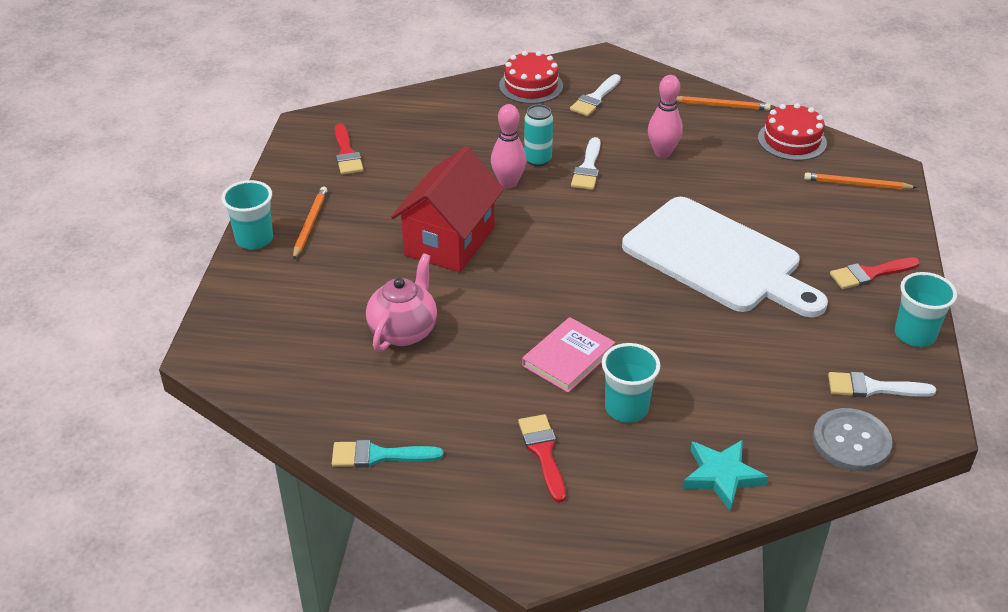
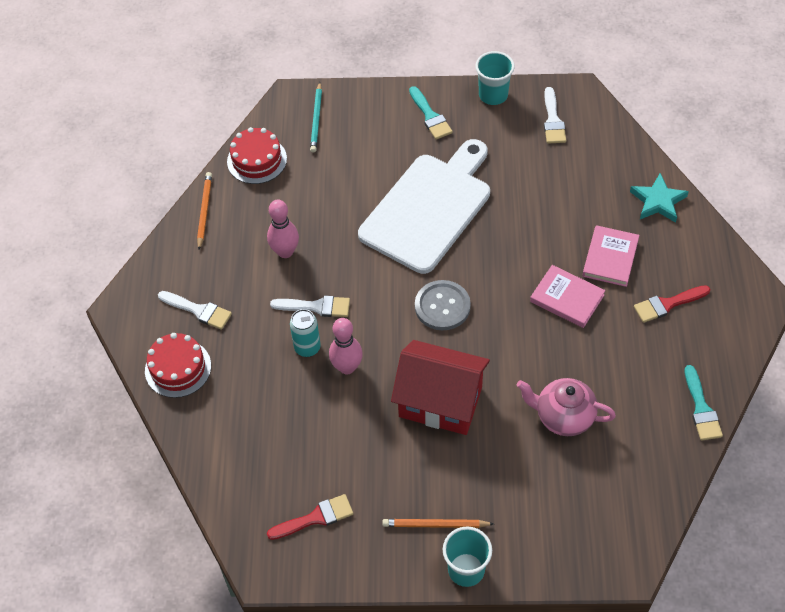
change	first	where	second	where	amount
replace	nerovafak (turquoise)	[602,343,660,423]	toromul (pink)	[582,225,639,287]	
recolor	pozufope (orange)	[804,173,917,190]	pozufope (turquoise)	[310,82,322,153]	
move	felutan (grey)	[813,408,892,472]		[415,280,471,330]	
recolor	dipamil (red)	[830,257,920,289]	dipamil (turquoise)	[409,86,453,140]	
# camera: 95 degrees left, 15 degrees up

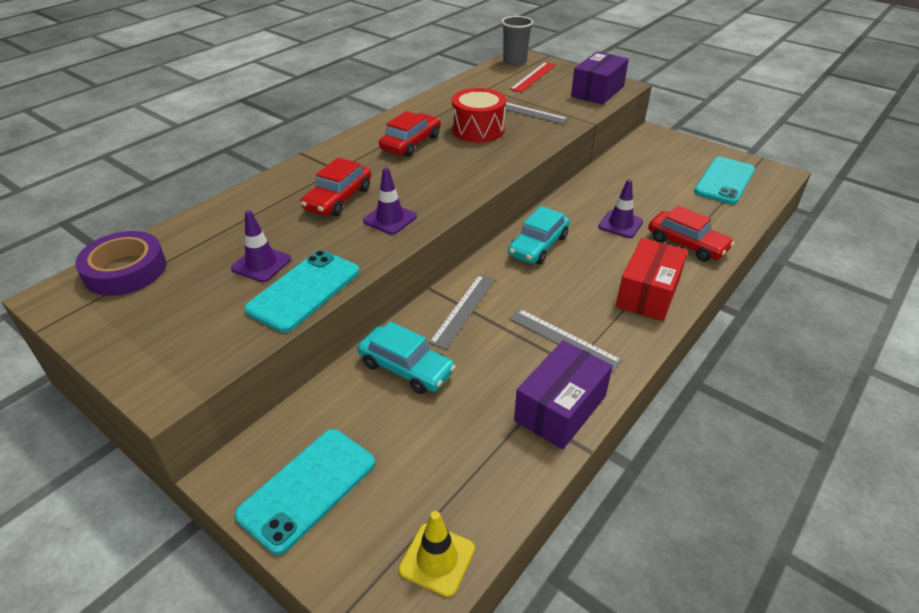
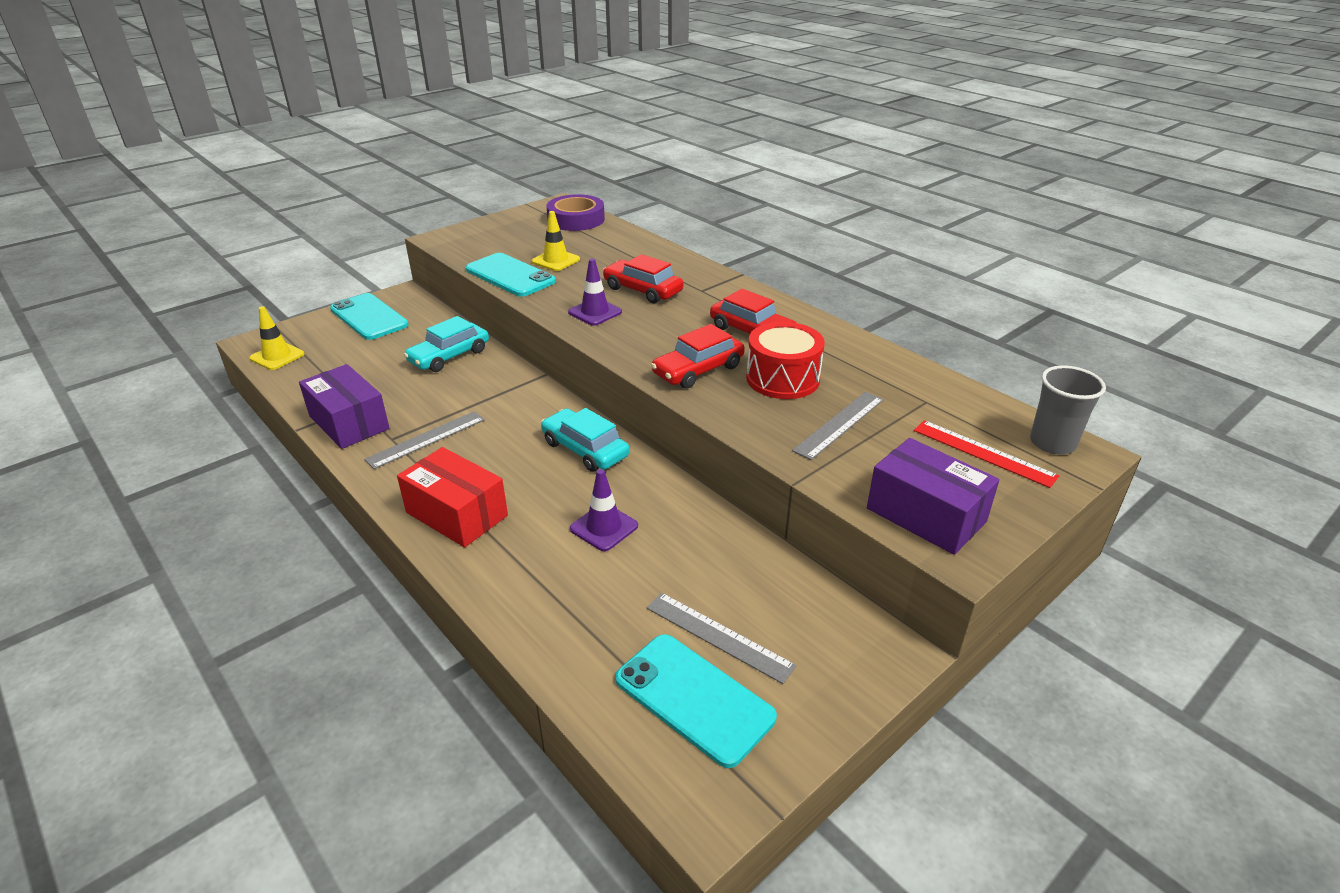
change	first	where	second	where	amount
recolor	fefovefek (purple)	[231,210,291,282]	fefovefek (yellow)	[532,211,580,271]	
move	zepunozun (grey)	[429,274,495,349]		[647,593,797,684]	
move	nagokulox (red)	[648,205,734,262]		[651,324,745,389]	
# camera: 100 degrees right, 5 degrees down

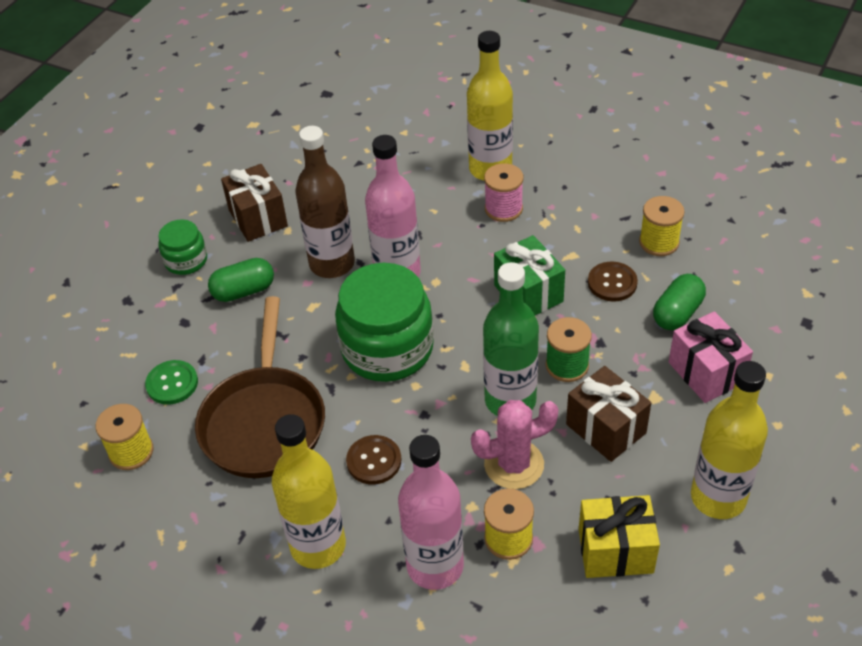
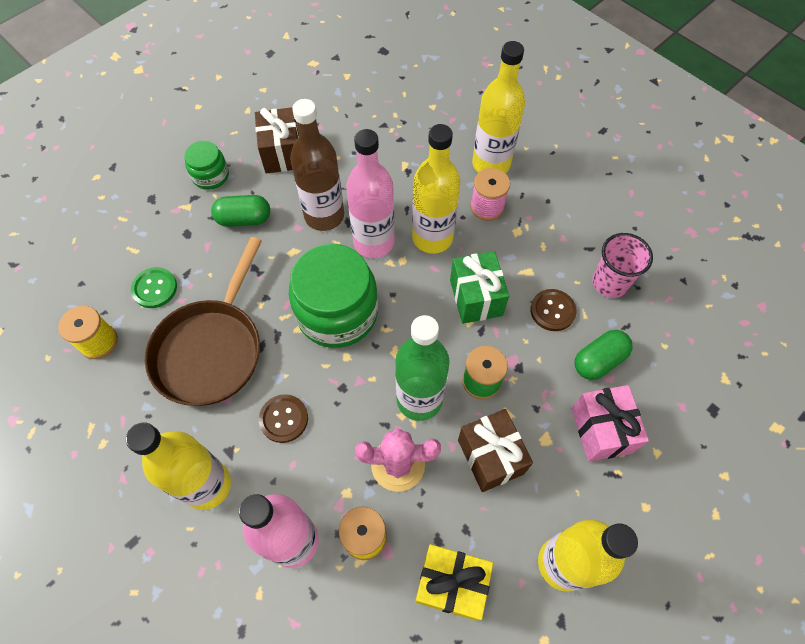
change	first	where	second	where	amount
replace	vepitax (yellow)	[639,196,685,256]	nerovafak (pink)	[592,233,653,298]	
insert			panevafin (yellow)	[412,124,460,254]	
# camera: 15 degrees right, 15 degrees up

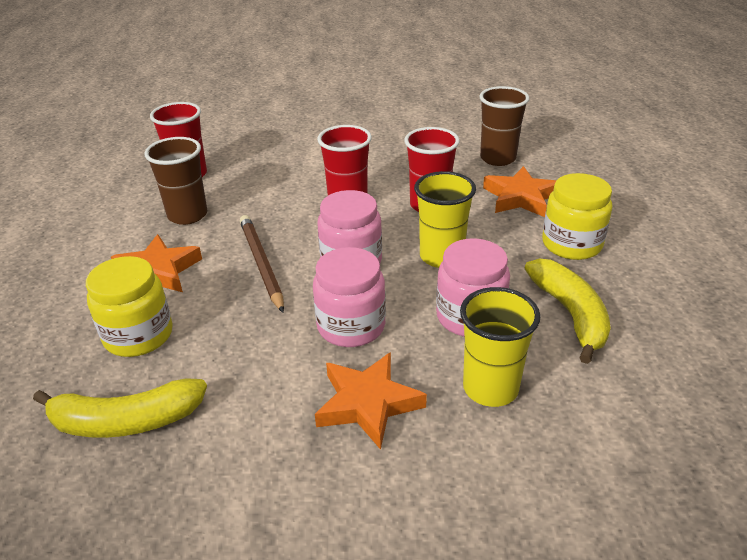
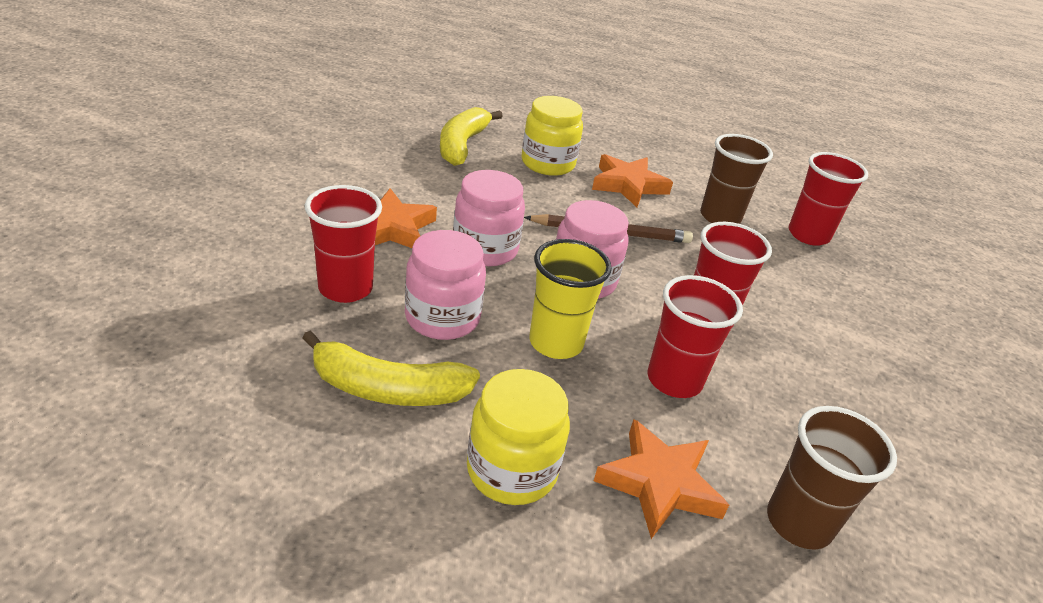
change	first	where	second	where	amount
recolor	nerovafak (yellow)	[460,287,540,407]	nerovafak (red)	[305,185,382,303]	
# camera: 105 degrees right, 0 degrees up

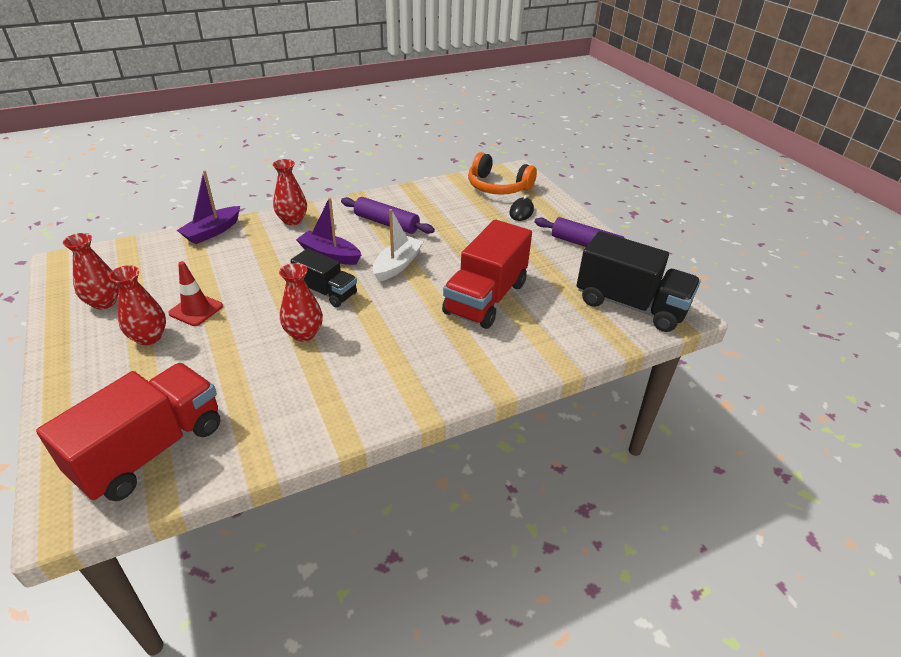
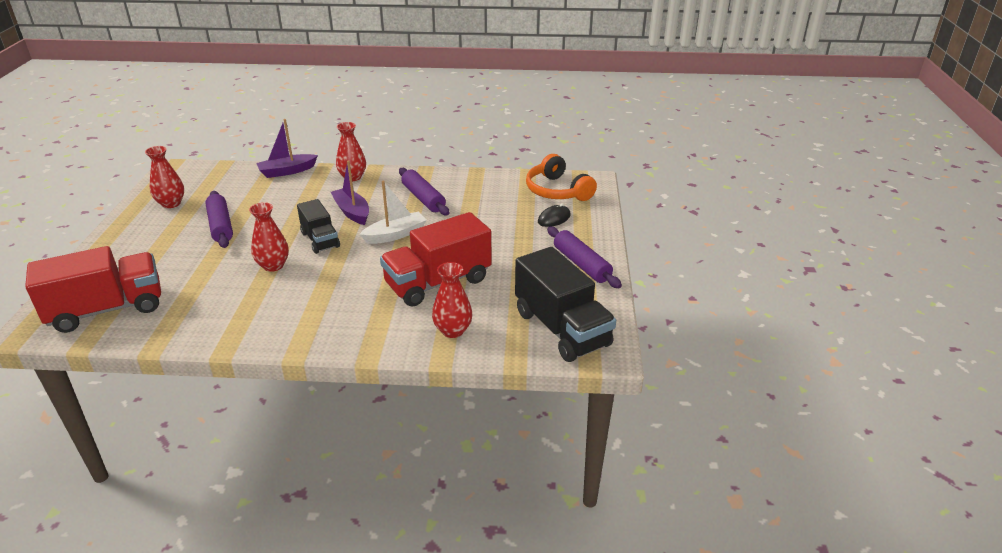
change	first	where	second	where	amount
move	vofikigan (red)	[109,265,166,345]		[432,262,472,338]	
replace	fefovefek (red)	[168,261,223,326]	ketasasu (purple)	[205,191,233,248]	
# camera: 30 degrees right, 5 degrees down

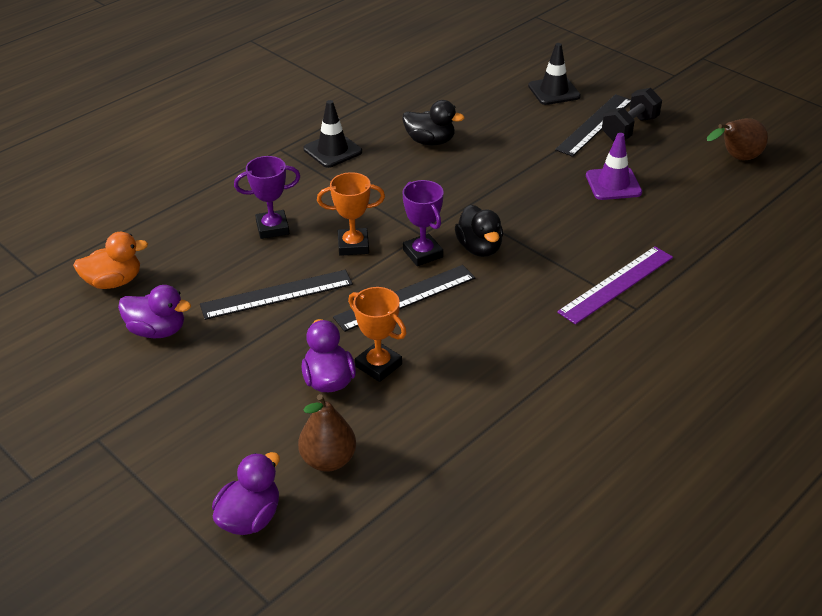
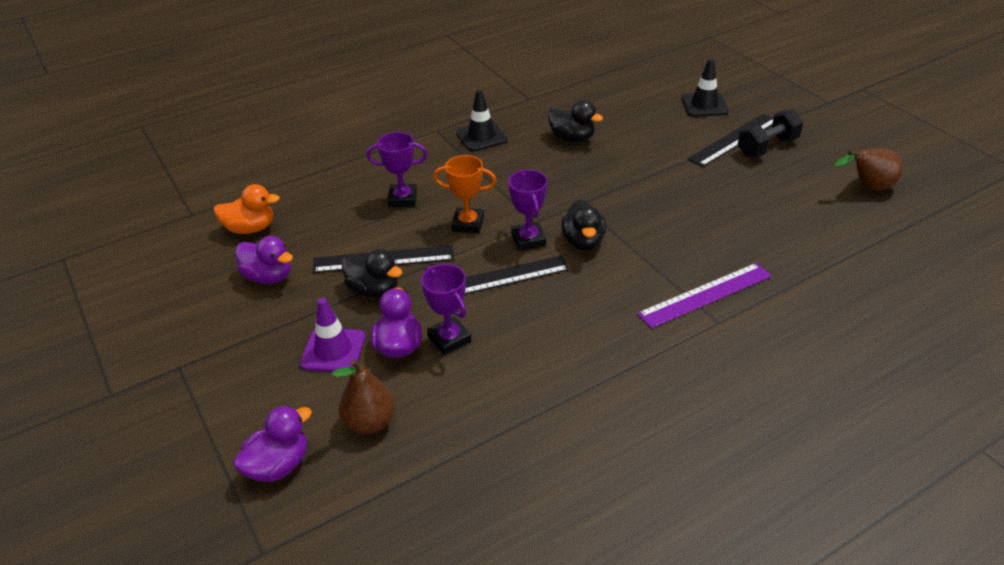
change	first	where	second	where	amount
recolor	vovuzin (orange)	[348,287,407,382]	vovuzin (purple)	[421,264,472,355]	
move	fefovefek (purple)	[586,133,642,200]		[300,298,366,372]	
insert			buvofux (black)	[342,249,402,298]	
# camera: 15 degrees right, 0 degrees up

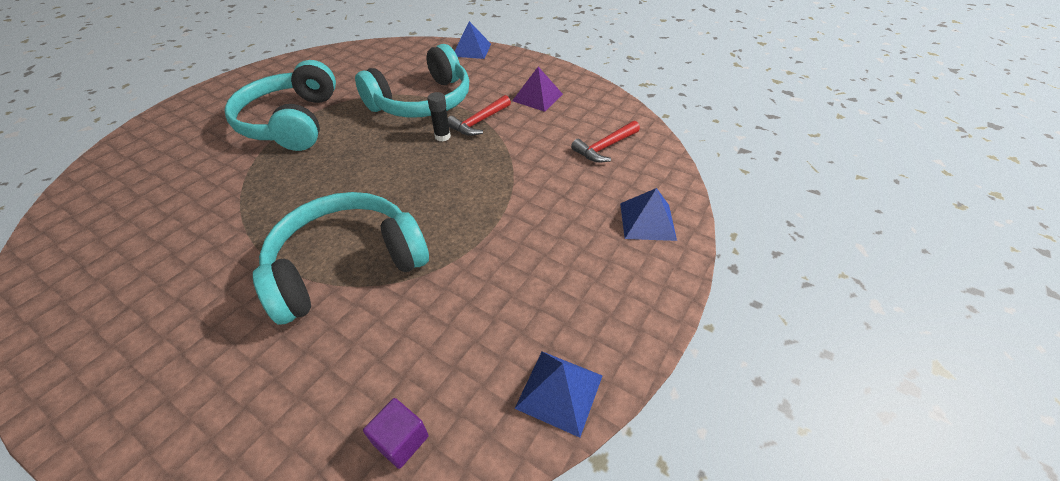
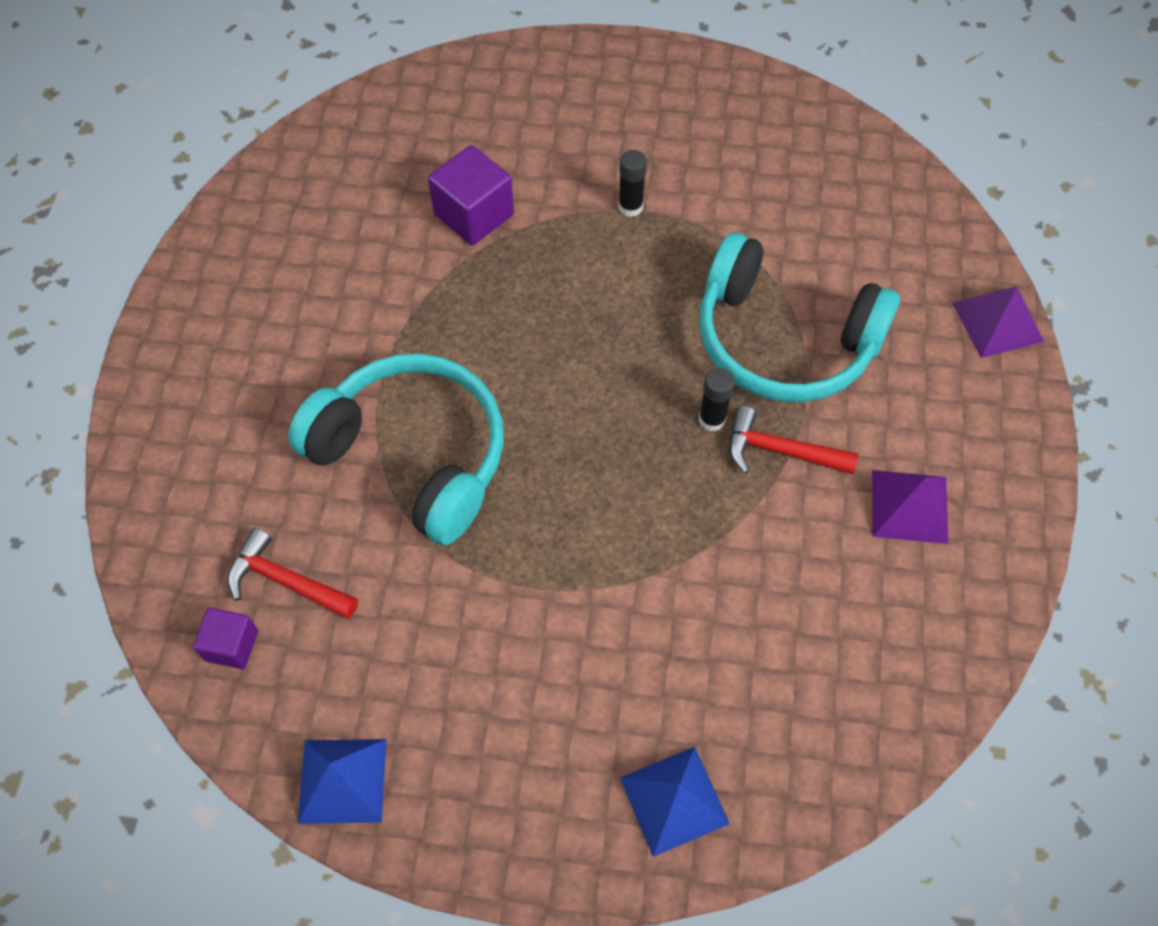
change	first	where	second	where	amount
replace	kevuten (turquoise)	[225,60,336,151]	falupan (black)	[618,150,647,217]	
recolor	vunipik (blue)	[454,21,491,59]	vunipik (purple)	[952,287,1044,358]	
move	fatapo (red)	[571,121,640,162]		[227,528,358,619]	
insert			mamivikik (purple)	[428,145,514,245]	
# camera: 65 degrees right, 15 degrees up

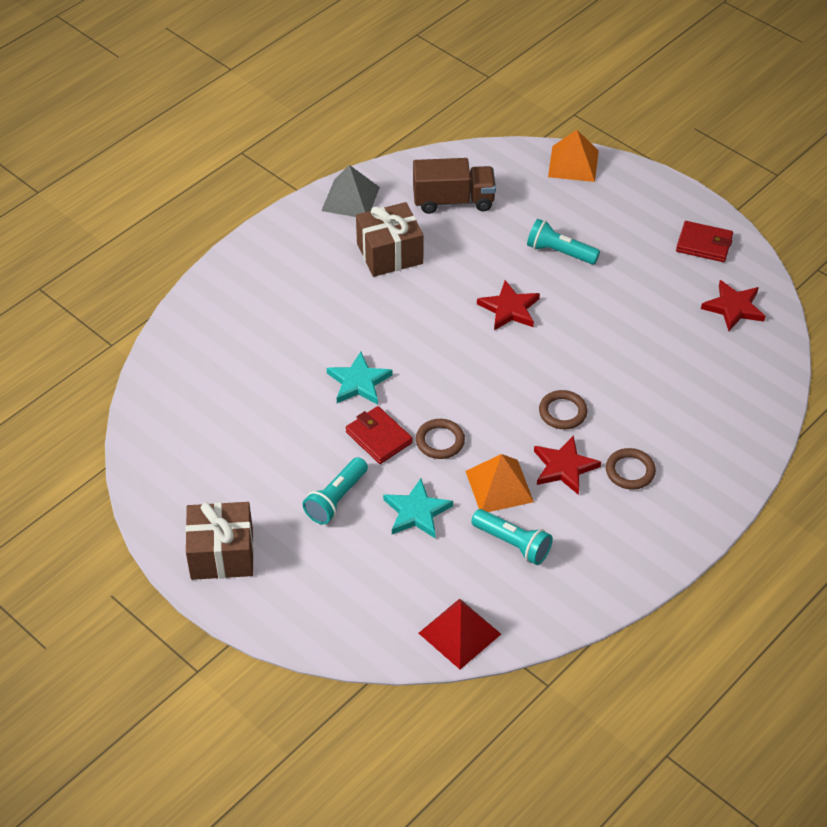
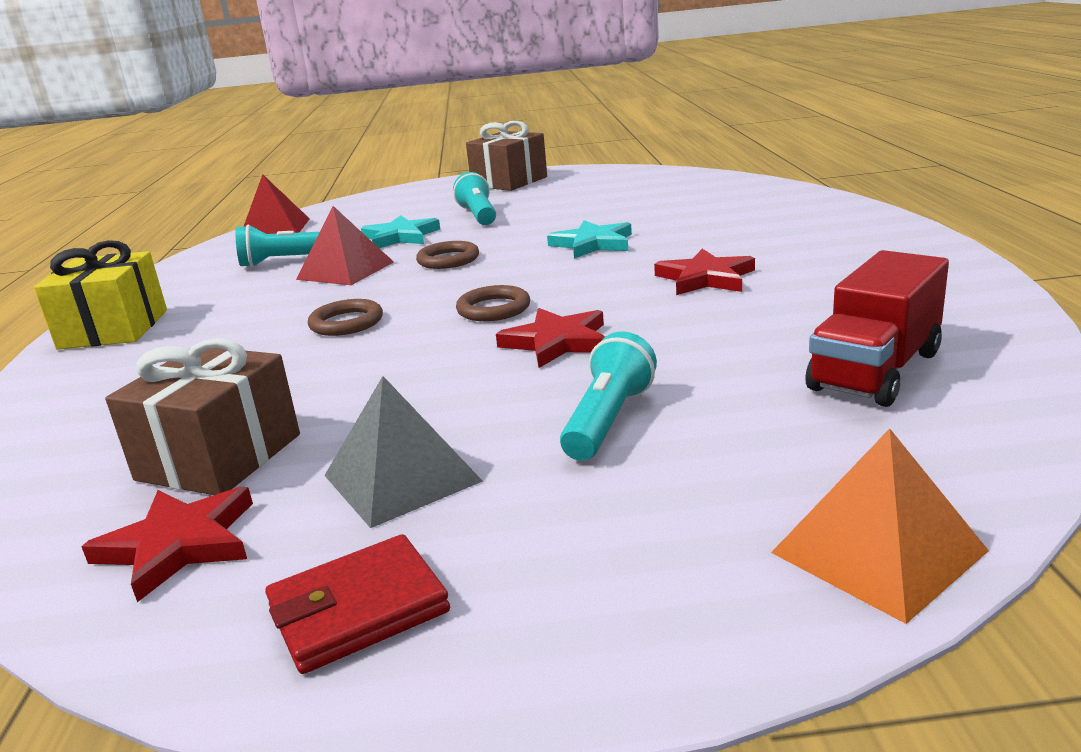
change	first	where	second	where	amount
move	vunipik (grey)	[321,165,380,217]		[324,376,483,528]	
delete	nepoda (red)	[346,406,412,464]			
move	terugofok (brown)	[356,202,424,277]		[105,338,300,495]	
recolor	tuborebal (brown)	[413,158,496,214]	tuborebal (red)	[805,250,949,407]	
recolor	vunipik (orange)	[466,454,534,512]	vunipik (red)	[296,206,394,285]	
rotate	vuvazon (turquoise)	[527,219,600,265]		[560,332,657,461]	45 degrees counterclockwise
move	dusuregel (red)	[534,435,601,495]		[654,249,755,295]	
move	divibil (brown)	[606,448,656,490]		[456,285,530,321]	
insert			terugofok (yellow)	[34,240,167,350]	
# camera: 135 degrees right, 25 degrees down

